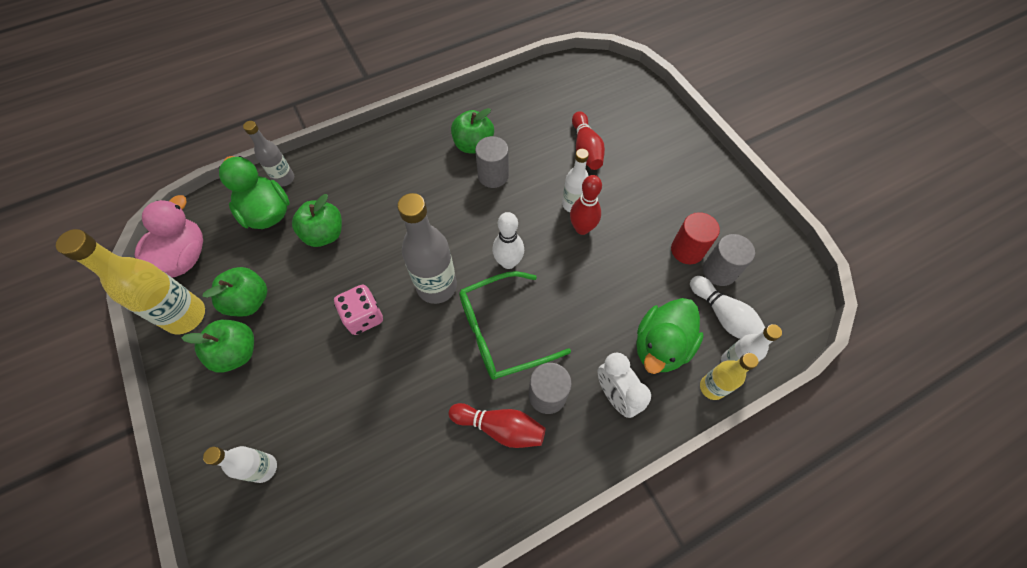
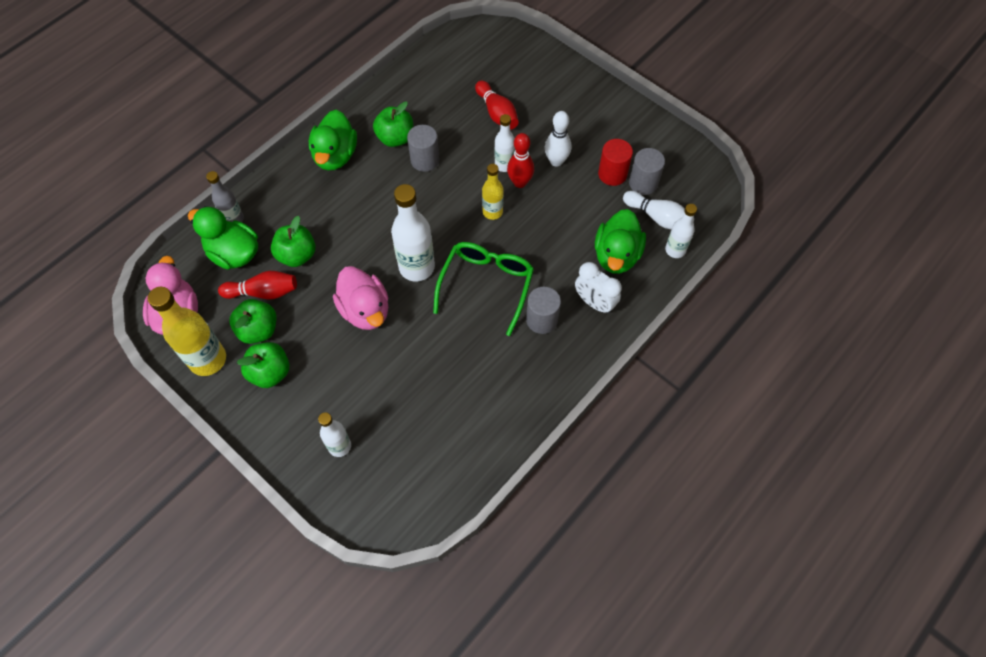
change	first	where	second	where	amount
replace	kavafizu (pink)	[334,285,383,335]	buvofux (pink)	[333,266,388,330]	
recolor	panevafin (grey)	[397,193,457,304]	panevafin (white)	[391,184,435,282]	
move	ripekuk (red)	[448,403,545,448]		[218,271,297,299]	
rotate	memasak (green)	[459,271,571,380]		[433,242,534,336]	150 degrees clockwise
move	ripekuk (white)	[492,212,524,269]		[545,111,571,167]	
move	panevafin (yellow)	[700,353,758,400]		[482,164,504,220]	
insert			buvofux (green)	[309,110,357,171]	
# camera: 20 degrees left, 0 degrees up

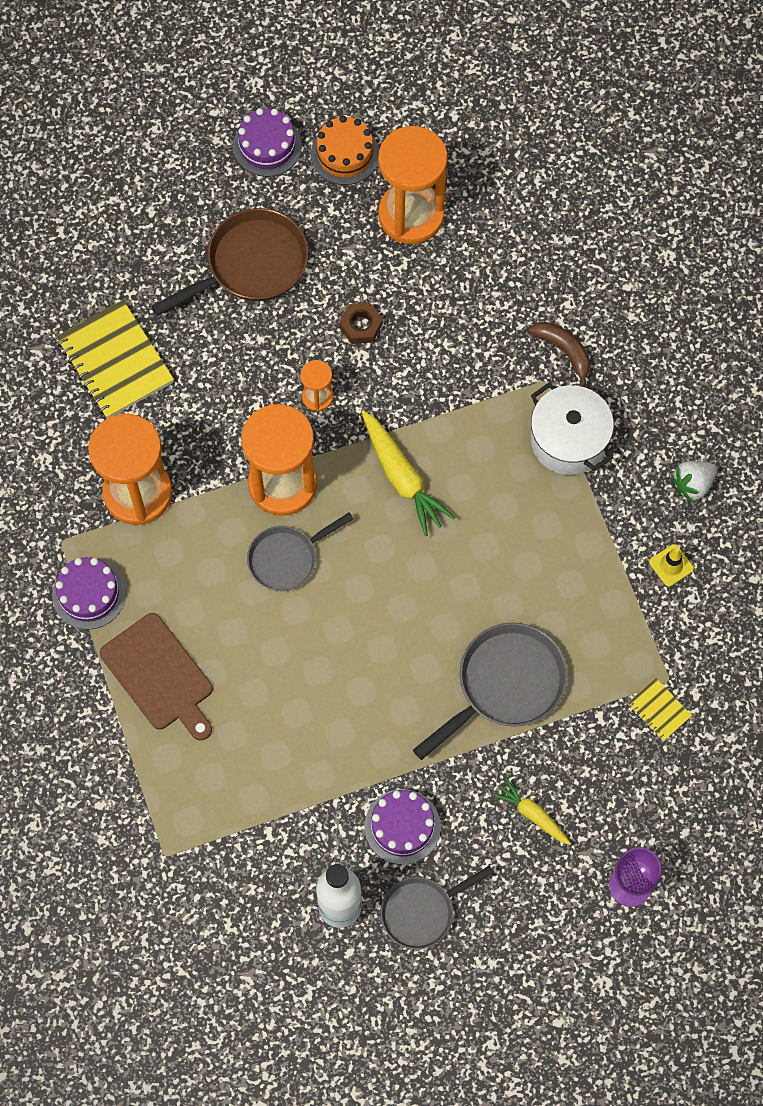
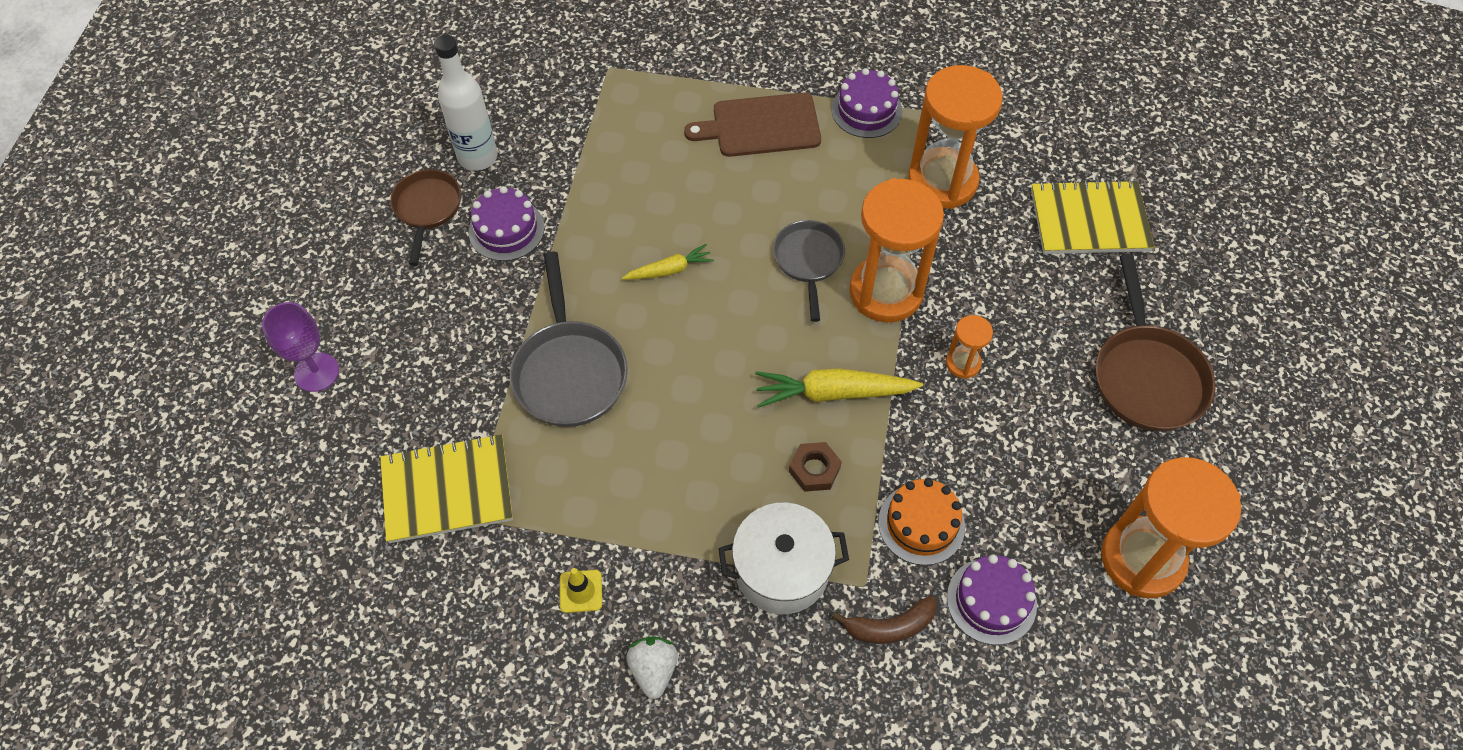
change	first	where	second	where	amount
move	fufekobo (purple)	[233,108,302,177]		[947,554,1037,645]	
move	fufekobo (orange)	[311,116,379,185]		[878,478,965,565]	
move	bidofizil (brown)	[339,303,383,344]		[789,442,842,492]	
recolor	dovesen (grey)	[380,865,494,950]	dovesen (brown)	[390,169,461,266]	
move	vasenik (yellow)	[493,778,571,845]		[622,244,714,280]	
resize	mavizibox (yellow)	[628,678,692,741]		[380,434,513,543]	x2.07
# camera: 120 degrees right, 10 degrees down

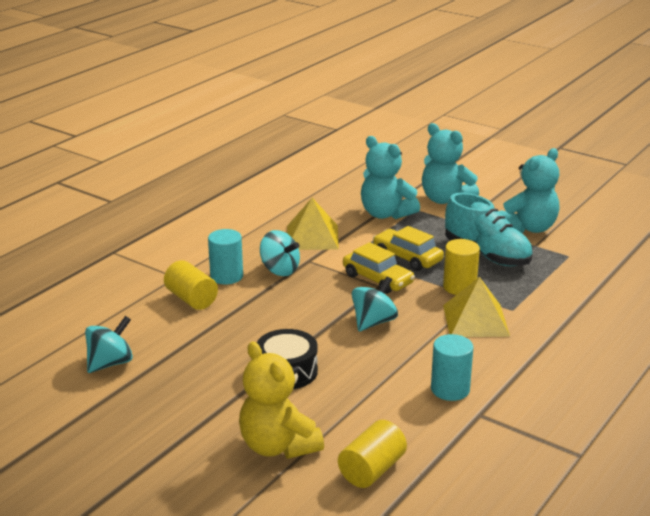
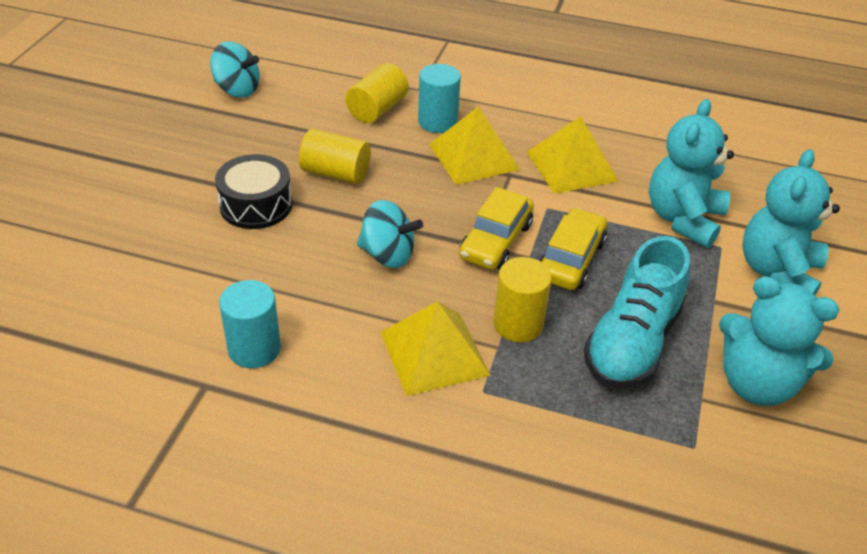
change	first	where	second	where	amount
delete	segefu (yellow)	[239,341,324,459]			
replace	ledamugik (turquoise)	[260,230,300,276]	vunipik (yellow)	[429,107,520,185]	
move	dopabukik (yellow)	[338,420,407,488]		[299,129,371,184]	
# camera: 70 degrees right, 15 degrees up

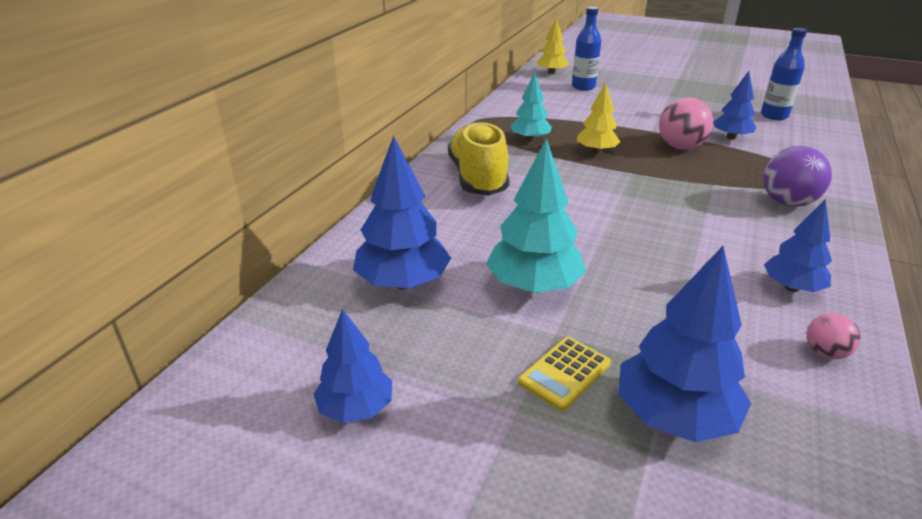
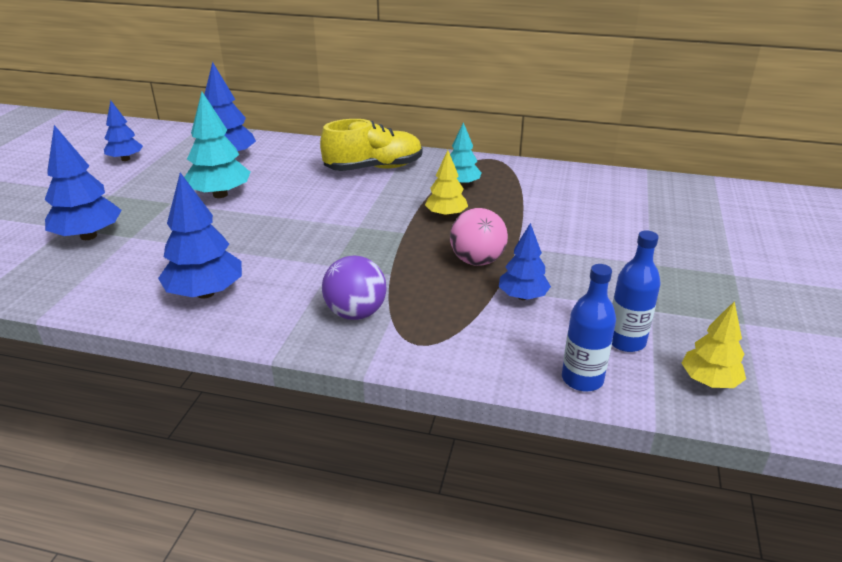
change	first	where	second	where	amount
delete	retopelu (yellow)	[518,337,611,411]			
move	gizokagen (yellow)	[536,17,569,74]		[681,301,746,388]	
move	panevafin (blue)	[572,7,601,91]		[562,264,616,392]	
resize	gizokagen (blue)	[764,199,832,292]		[158,173,242,299]	x1.58
delete	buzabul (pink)	[807,313,861,359]			
# camera: 80 degrees right, 0 degrees up

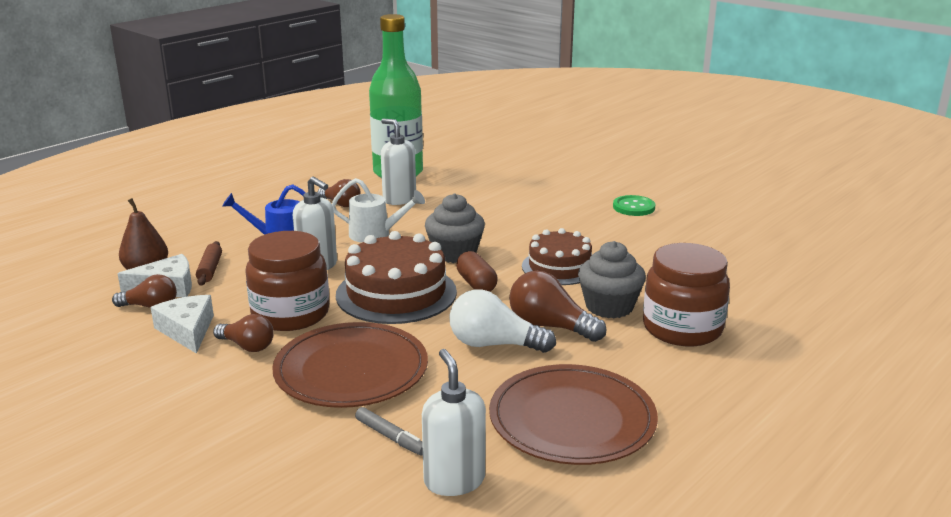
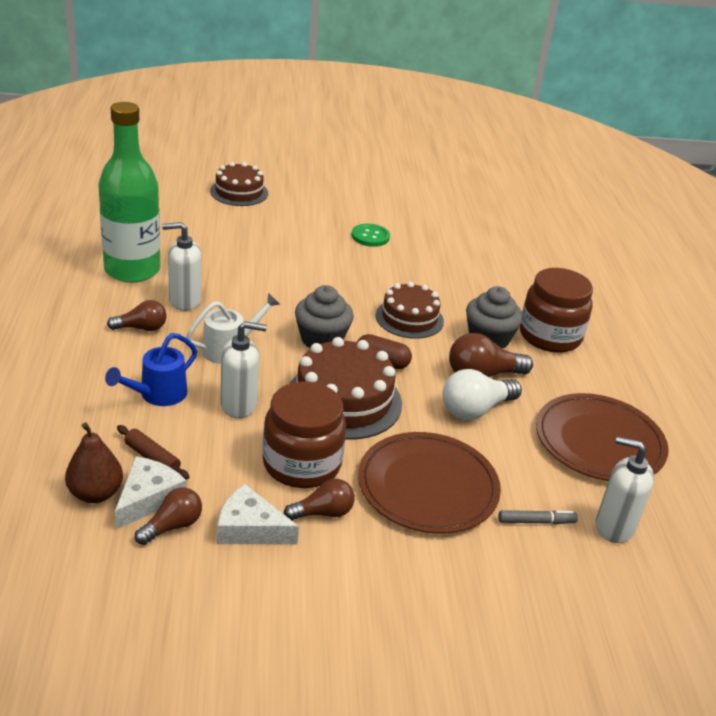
change	first	where	second	where	amount
insert			fufekobo (brown)	[210,162,268,206]	
# camera: 50 degrees left, 10 degrees up

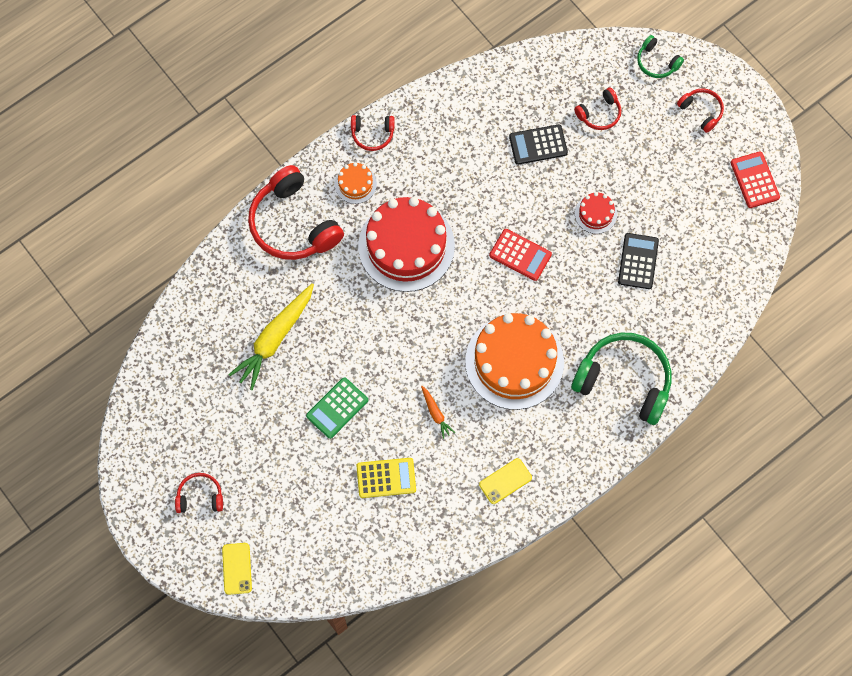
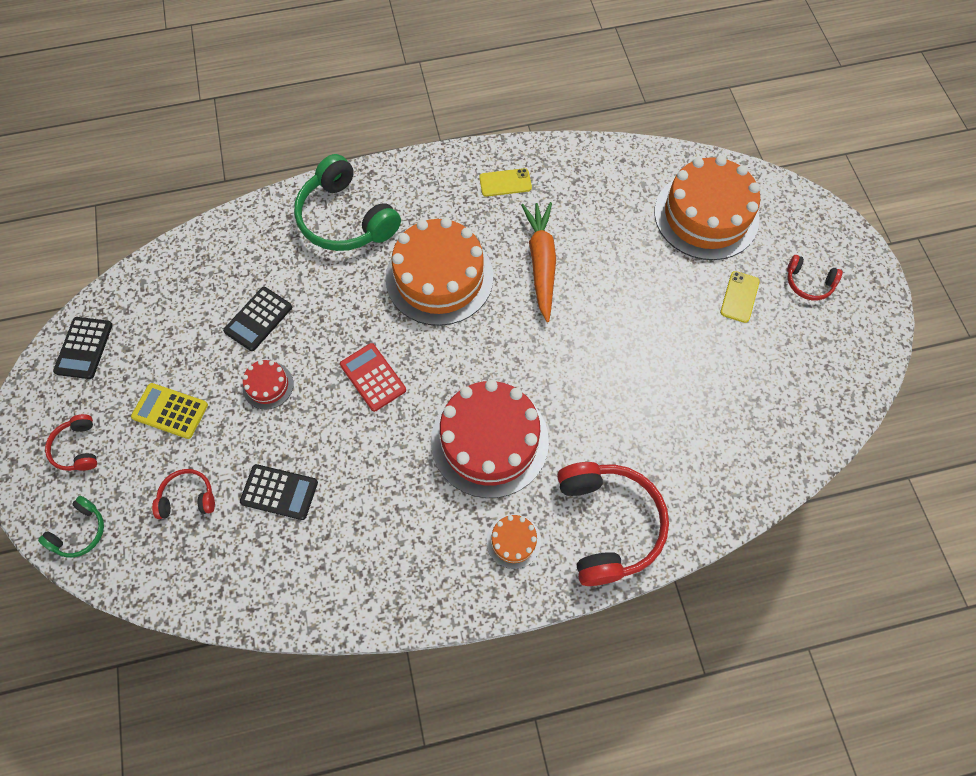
change	first	where	second	where	amount
move	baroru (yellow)	[222,543,252,595]		[720,271,760,323]	
delete	vasenik (yellow)	[228,283,314,390]			
delete	retopelu (green)	[306,377,368,439]			
delete	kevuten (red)	[351,115,394,151]			
move	retopelu (yellow)	[357,458,416,498]		[131,383,208,439]	
resize	vasenik (orange)	[421,386,455,439]		[521,202,556,322]	x2.16
rotate	kevuten (green)	[637,35,684,78]		[38,496,104,558]	60 degrees clockwise
recolor	retopelu (red)	[731,152,780,208]	retopelu (black)	[53,317,113,379]	
insert			fufekobo (orange)	[655,156,760,260]	
# camera: 155 degrees left, 5 degrees down

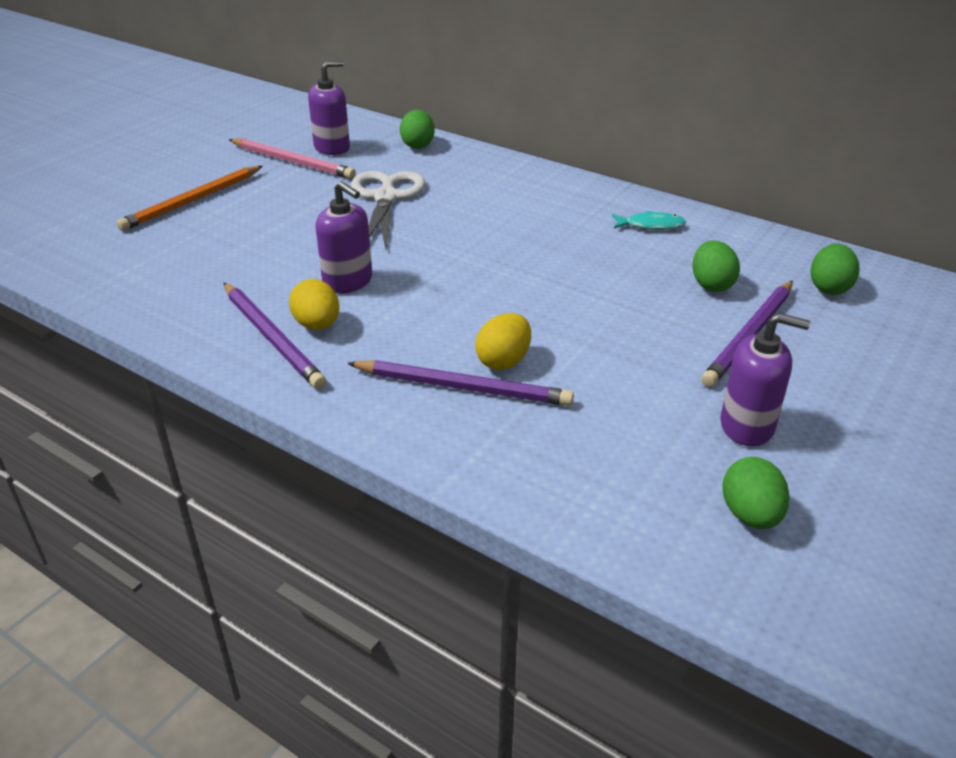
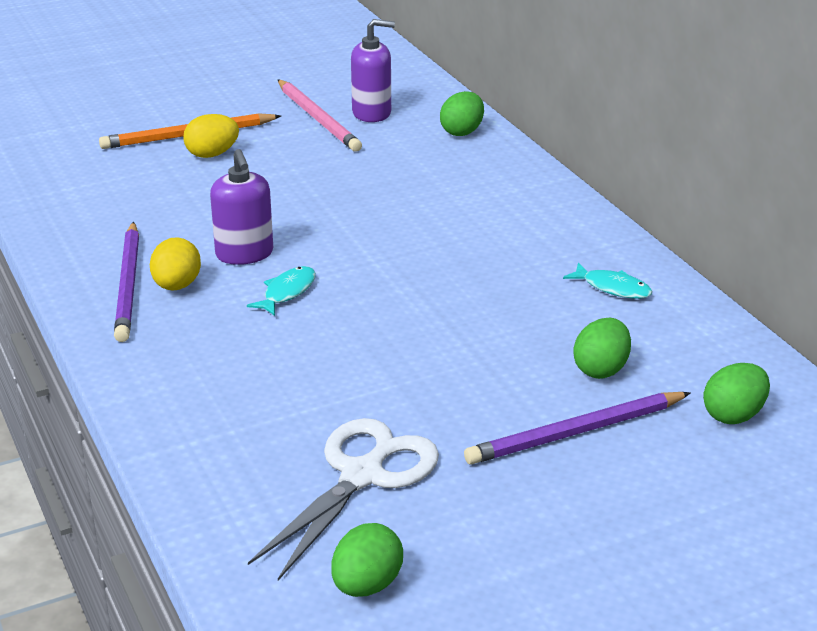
change	first	where	second	where	amount
delete	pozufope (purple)	[347,360,574,406]			
move	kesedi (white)	[351,171,425,249]		[248,418,439,580]	
move	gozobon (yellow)	[475,313,531,370]		[183,114,239,158]	
delete	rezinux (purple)	[720,313,810,446]			
insert			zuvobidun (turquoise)	[247,266,316,316]	
# camera: 30 degrees right, 5 degrees down

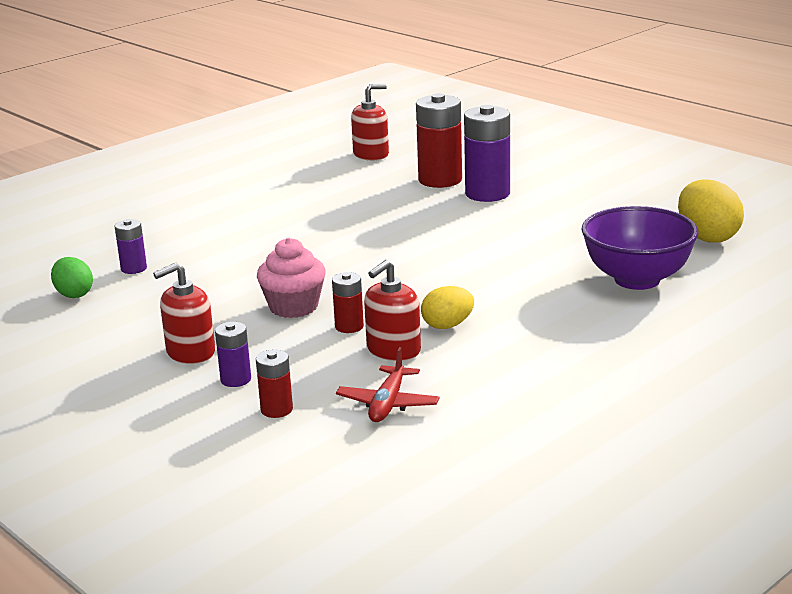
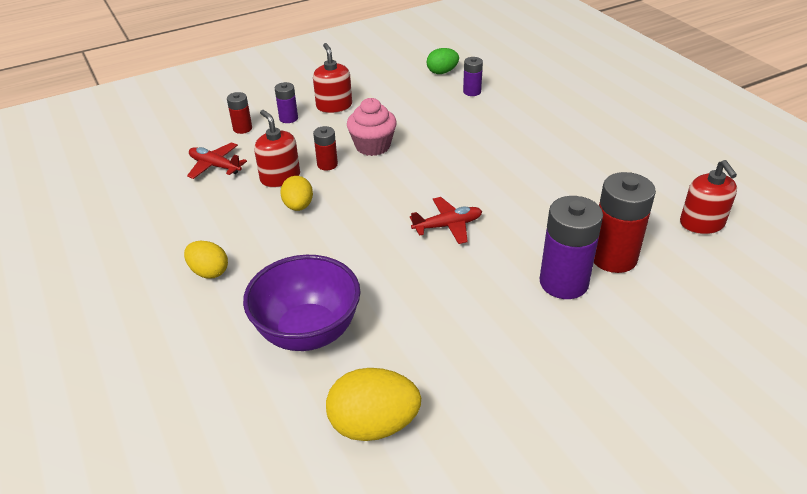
change	first	where	second	where	amount
insert			gozobon (yellow)	[184,241,228,279]	
insert			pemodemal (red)	[410,197,482,244]	
# camera: 105 degrees right, 15 degrees up

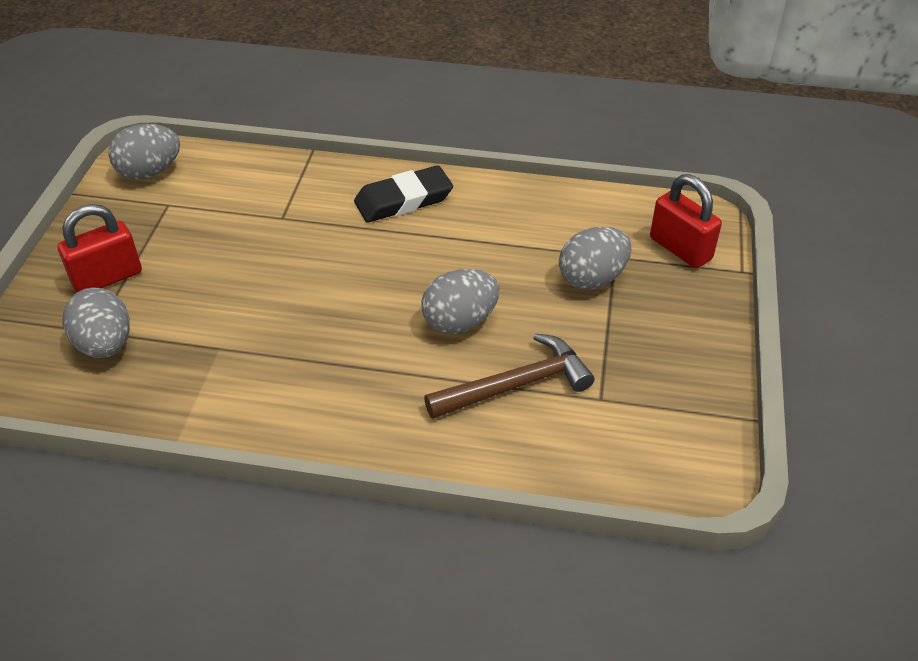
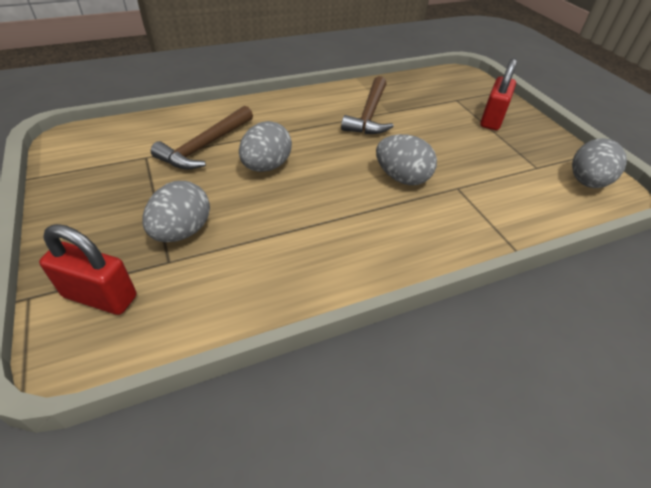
change	first	where	second	where	amount
move	gozobon (grey)	[63,288,130,358]		[376,134,437,185]	
delete	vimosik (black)	[354,165,453,223]			
insert			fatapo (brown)	[341,76,394,134]	
# camera: 145 degrees right, 0 degrees up

